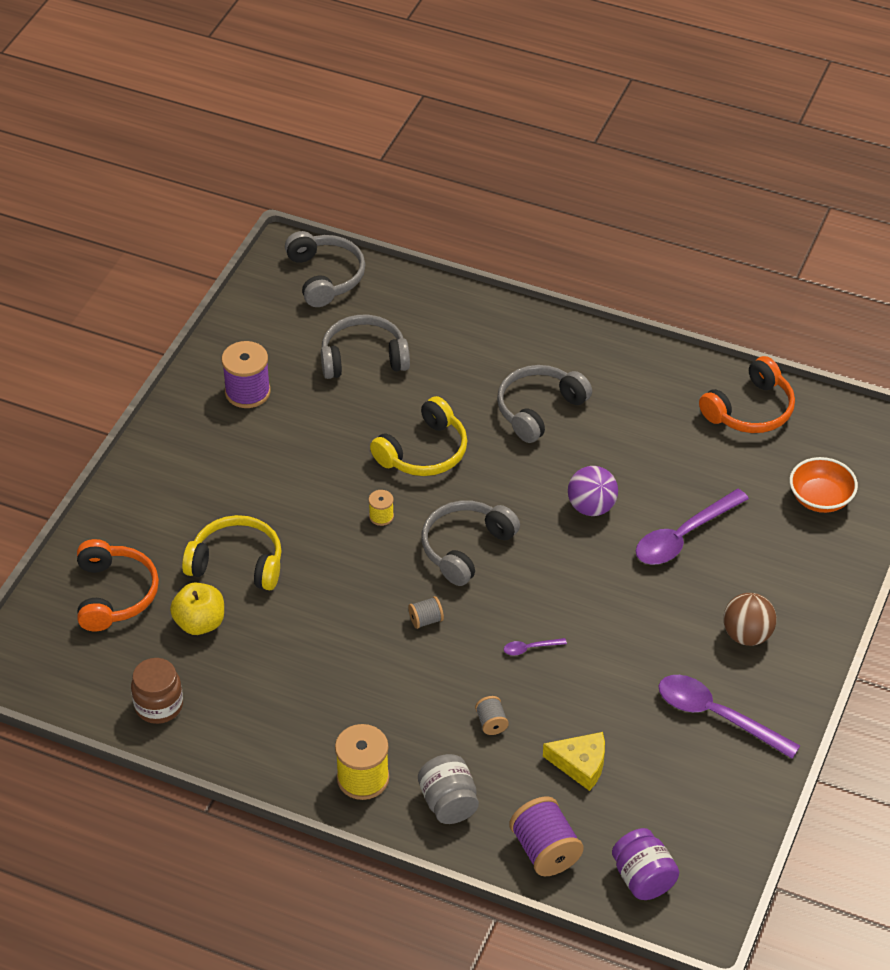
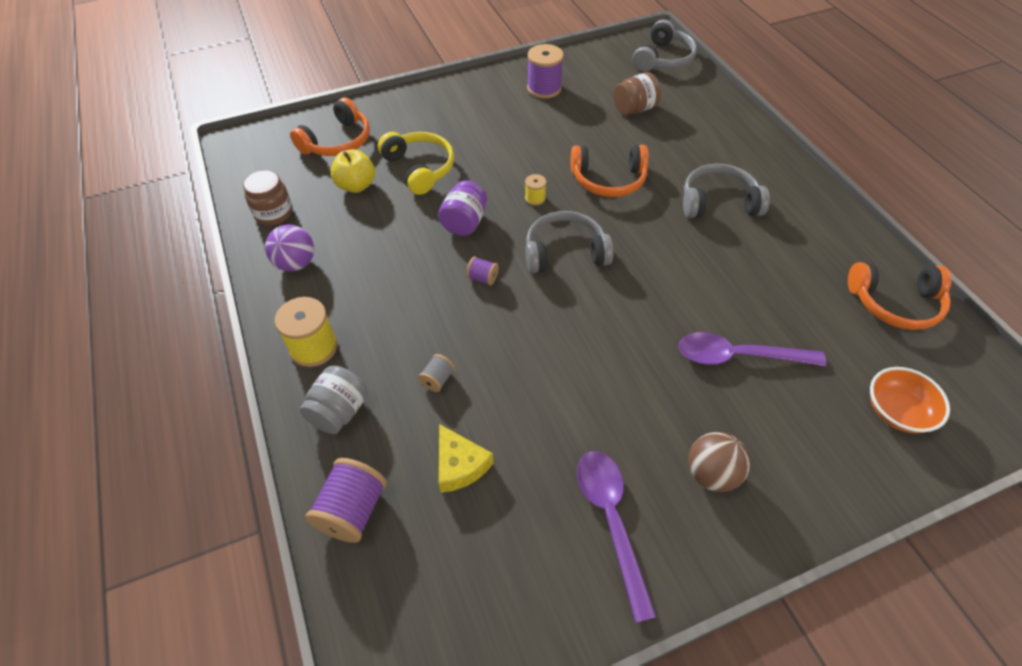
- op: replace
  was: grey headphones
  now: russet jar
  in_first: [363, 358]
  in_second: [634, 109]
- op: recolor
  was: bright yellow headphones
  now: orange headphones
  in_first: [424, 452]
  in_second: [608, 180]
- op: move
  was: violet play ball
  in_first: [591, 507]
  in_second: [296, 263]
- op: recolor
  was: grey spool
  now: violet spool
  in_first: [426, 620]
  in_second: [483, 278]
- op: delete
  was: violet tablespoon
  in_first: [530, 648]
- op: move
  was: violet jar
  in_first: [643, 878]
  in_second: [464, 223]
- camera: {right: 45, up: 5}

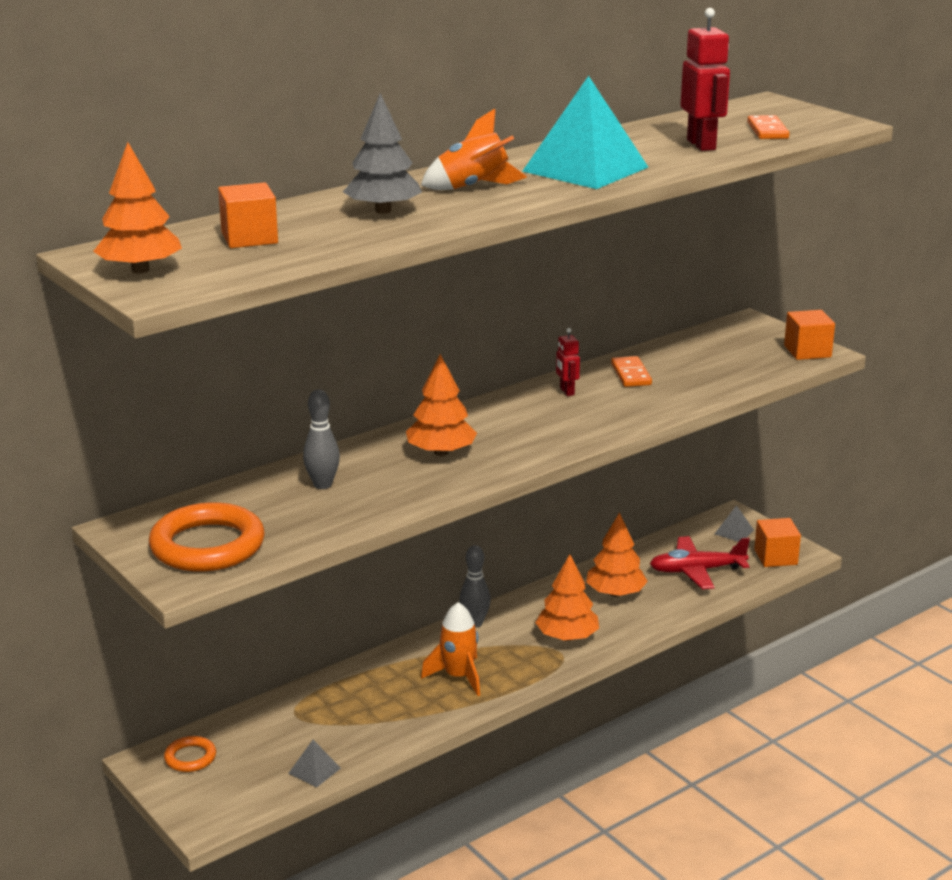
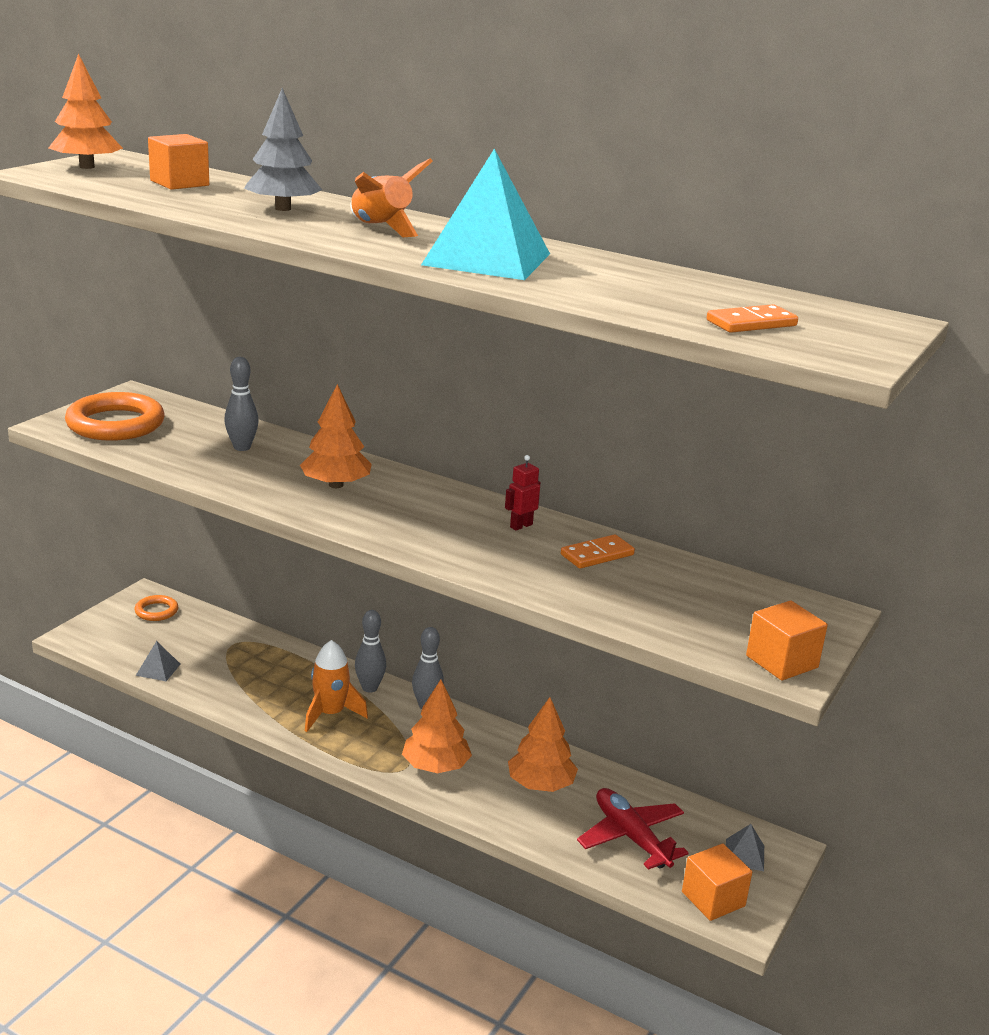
- op: delete
  was: red robot
  in_first: [701, 145]
- op: insert
  now: grey bowling pin
  in_second: [369, 688]
- camera: {right: 65, up: 0}

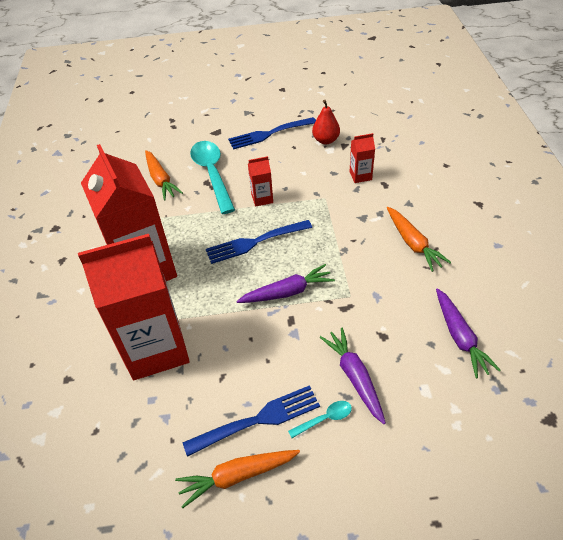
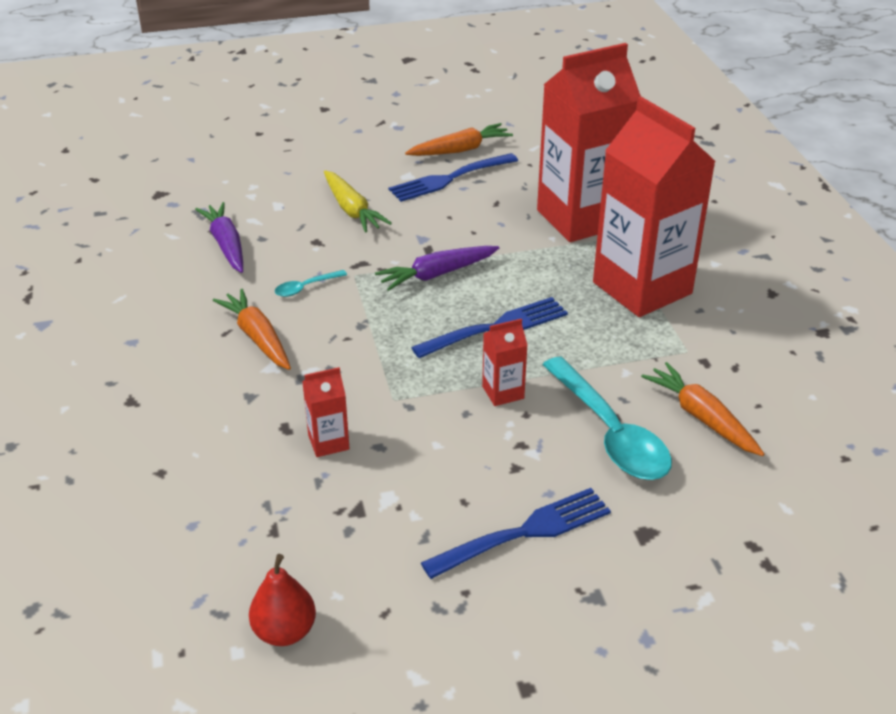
- op: move
  was: red pear
  in_first: [326, 140]
  in_second: [285, 631]
- op: recolor
  was: violet carrot
  now: bright yellow carrot
  in_first: [354, 377]
  in_second: [352, 210]
- op: move
  was: turquoise tablespoon
  in_first: [324, 419]
  in_second: [306, 287]
- camera: {right: 170, up: -10}

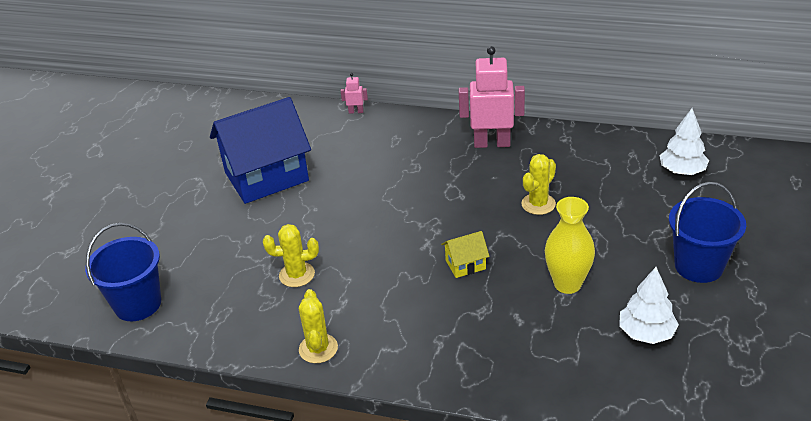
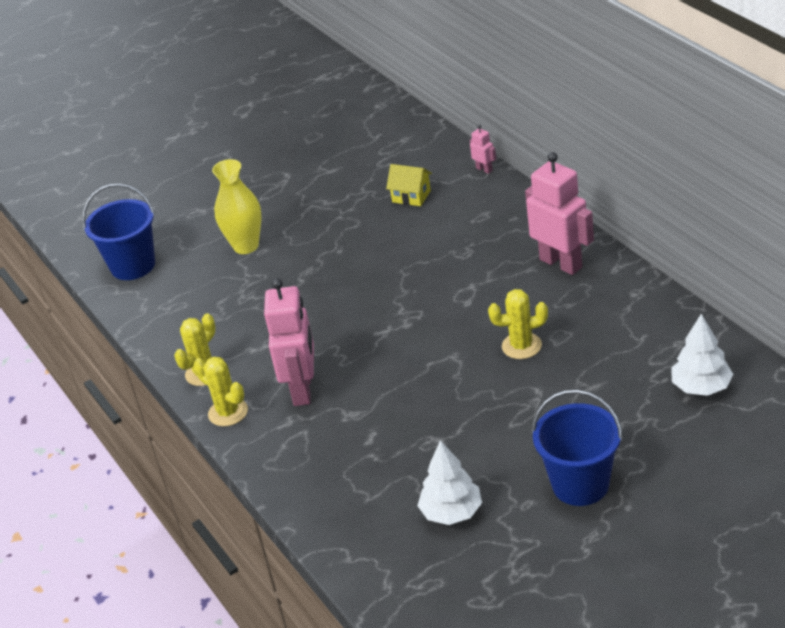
- op: delete
  was: royal blue toy house
  in_first: [266, 176]
- op: move
  was: bright yellow flower vase
  in_first: [567, 284]
  in_second: [246, 246]
- op: move
  was: bright yellow prickly plant
  in_first: [297, 275]
  in_second: [228, 412]
- op: move
  was: bright yellow toy house
  in_first: [465, 264]
  in_second: [411, 196]
- op: insert
  now: rose-pink robot
  in_second: [303, 389]
- camera: {right: 45, up: 0}

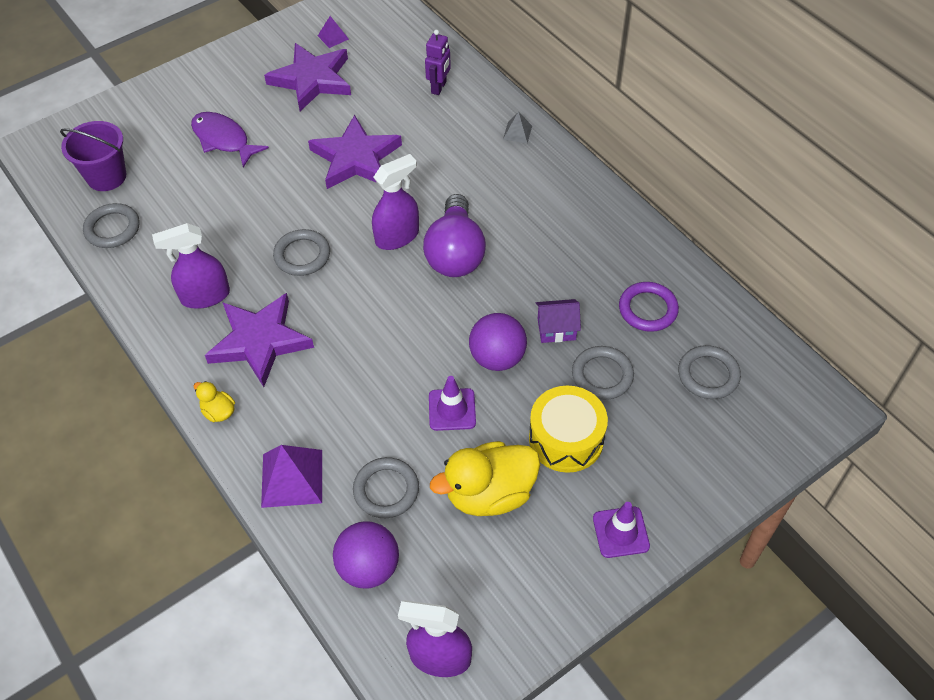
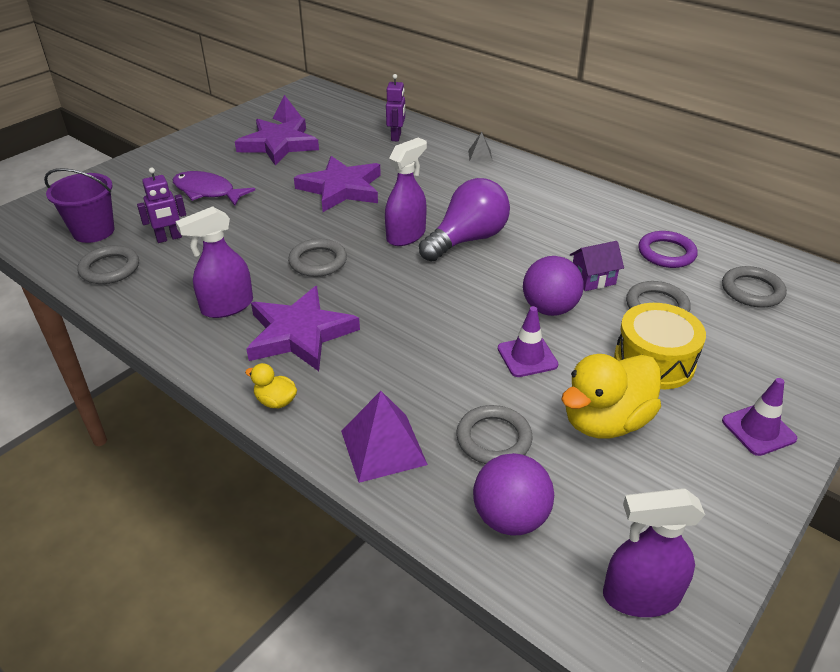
- op: rotate
  was: violet lightbulb
  in_first: [455, 253]
  in_second: [467, 239]
  clockwise: -120
- op: insert
  now: violet robot
  in_second: [169, 238]
- camera: {right: -15, up: -15}

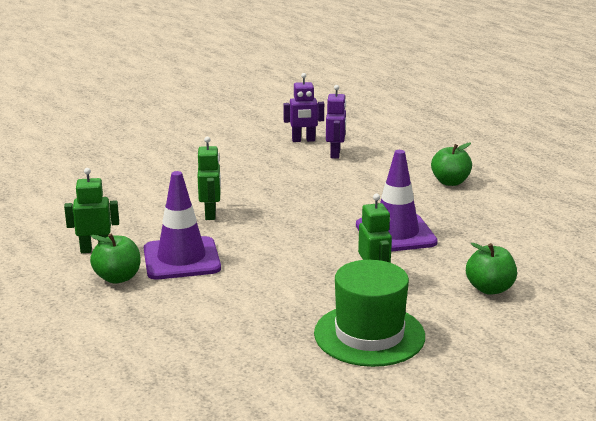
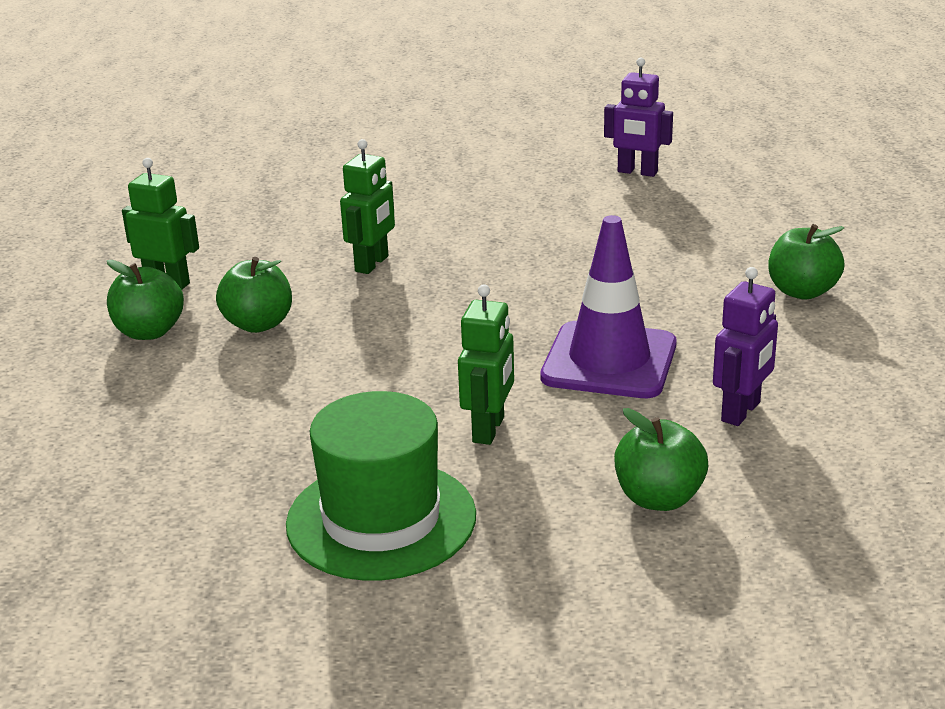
- op: move
  was: violet robot
  in_first: [335, 154]
  in_second: [741, 412]
- op: replace
  was: violet safety cone
  now: leaf-green apple fruit
  in_first: [181, 259]
  in_second: [258, 324]
- camera: {right: 30, up: 5}

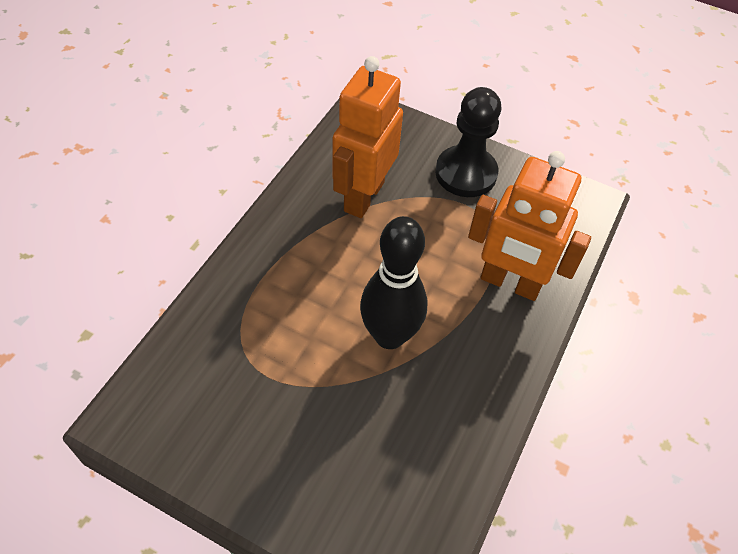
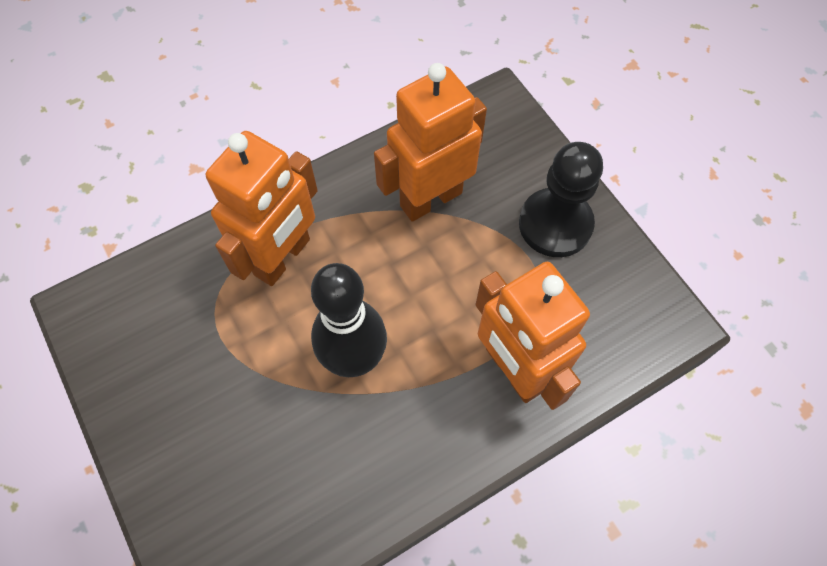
- op: insert
  now: orange robot
  in_second: [283, 257]
- camera: {right: 35, up: 10}

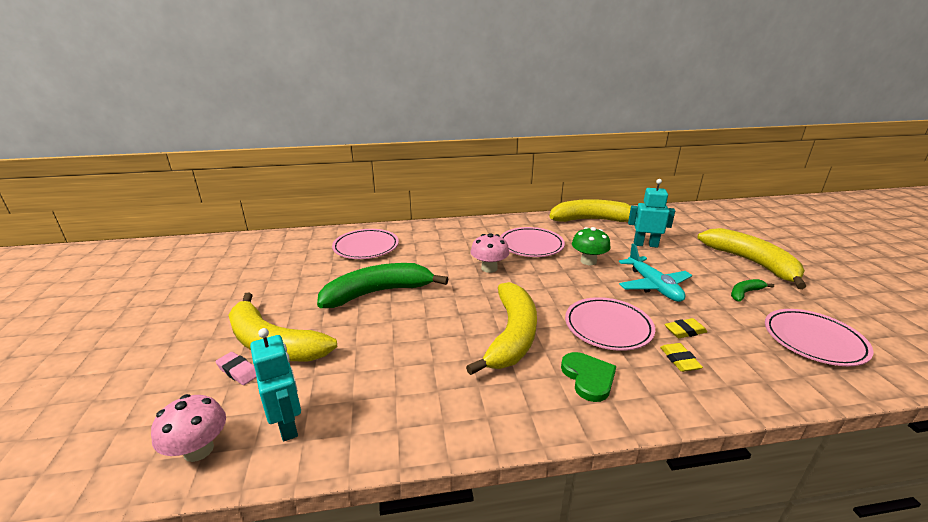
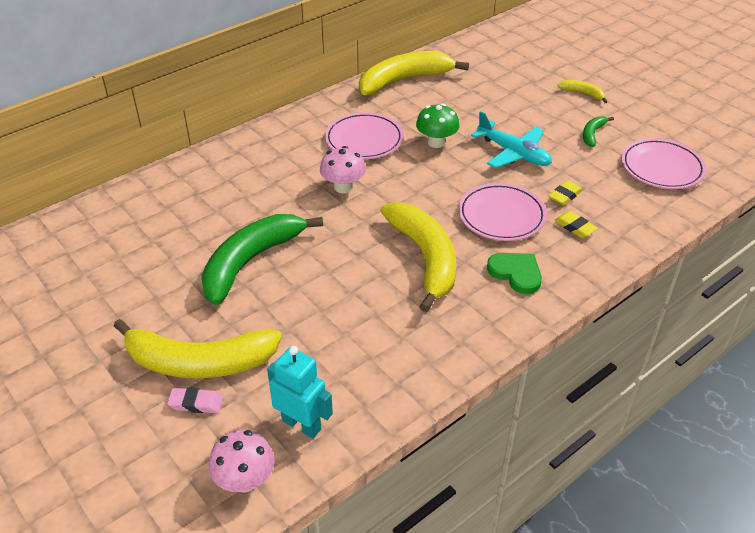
- op: delete
  was: turquoise robot
  in_first: [645, 244]
- op: resize
  was: bright yellow banana fruit
  in_first: [751, 262]
  in_second: [582, 93]
  ratio: 0.44
- op: delete
  was: rose-pink plate
  in_first: [366, 247]
- camera: {right: -30, up: 15}

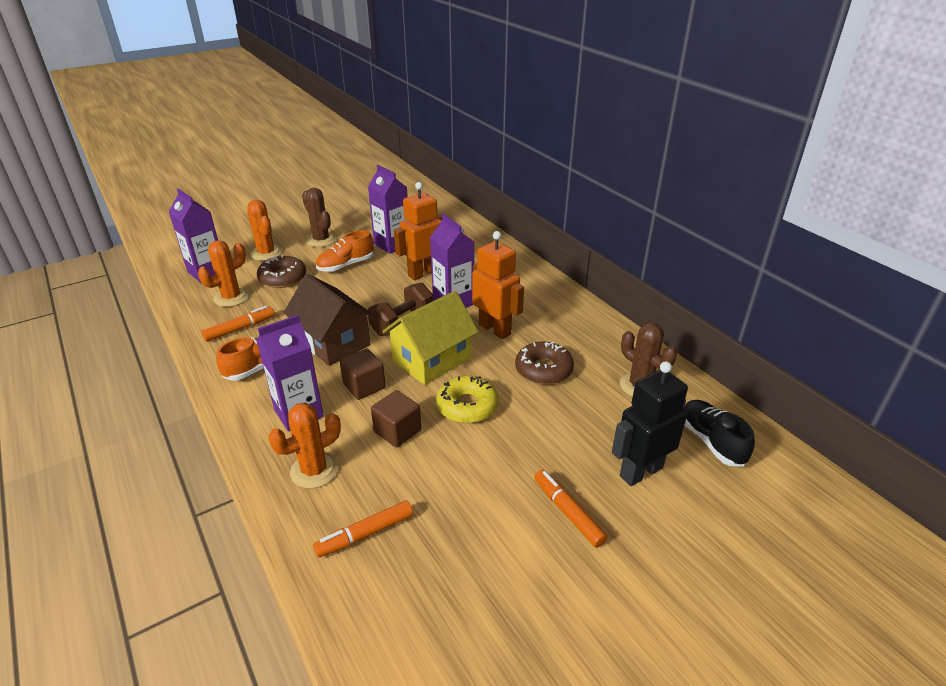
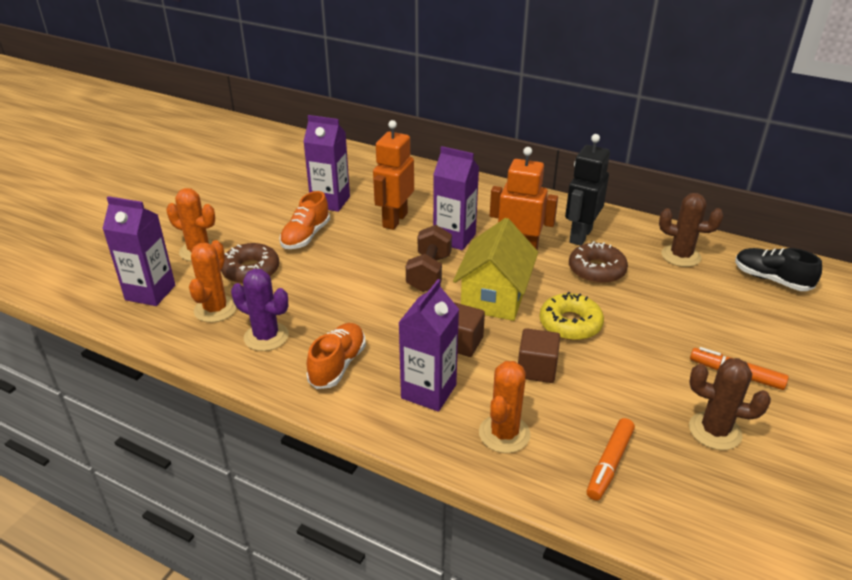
- op: move
  was: russet prickly plant
  in_first: [321, 240]
  in_second: [715, 431]
- op: delete
  was: russet toy house
  in_first: [333, 342]
- op: replace
  was: orange felt pen
  now: violet prickly plant
  in_first: [240, 329]
  in_second: [266, 337]
- op: move
  was: black robot
  in_first: [640, 471]
  in_second: [580, 235]
- camera: {right: -30, up: 0}

